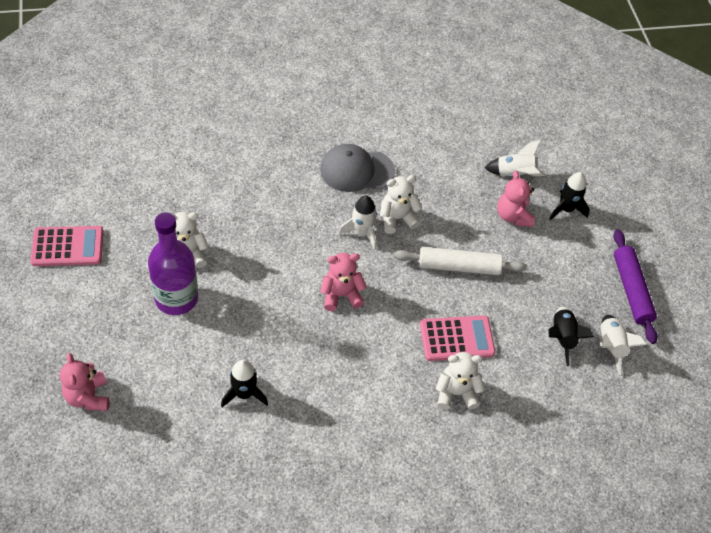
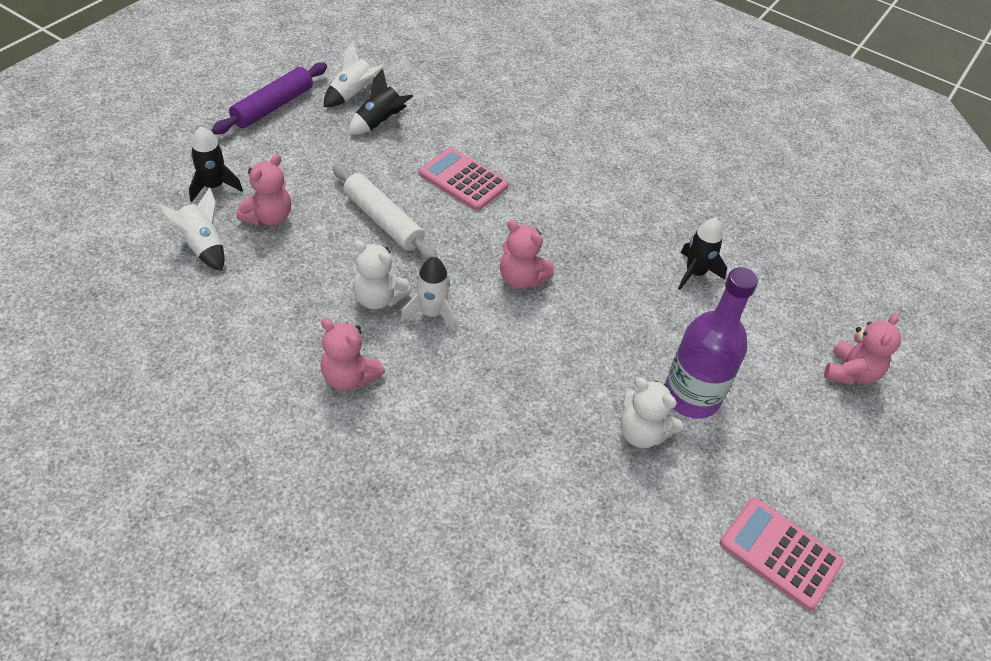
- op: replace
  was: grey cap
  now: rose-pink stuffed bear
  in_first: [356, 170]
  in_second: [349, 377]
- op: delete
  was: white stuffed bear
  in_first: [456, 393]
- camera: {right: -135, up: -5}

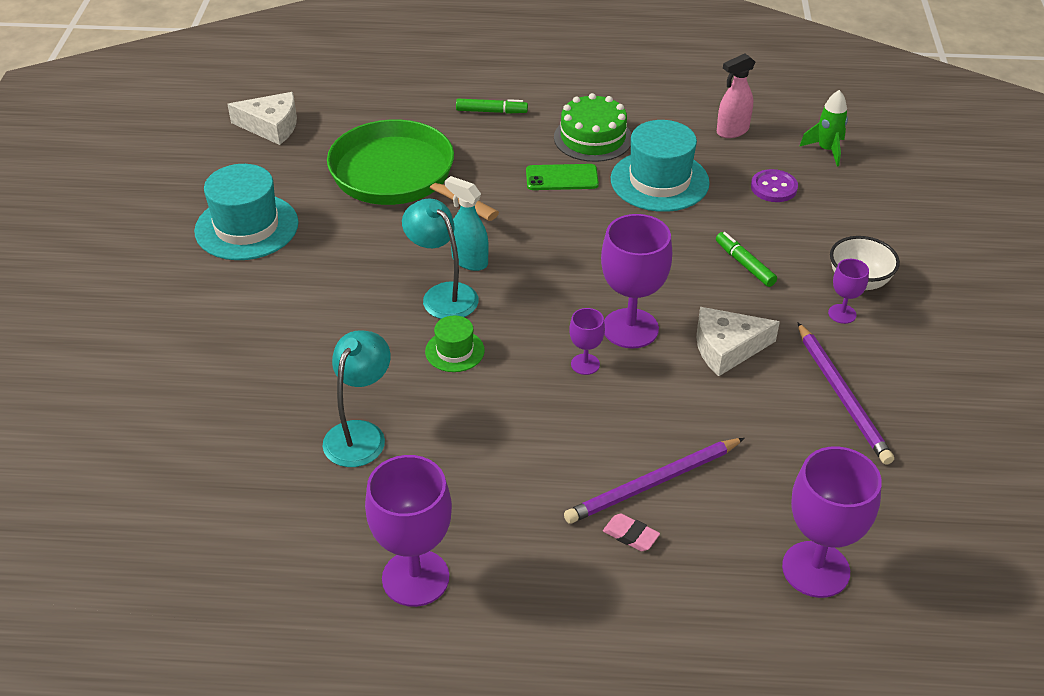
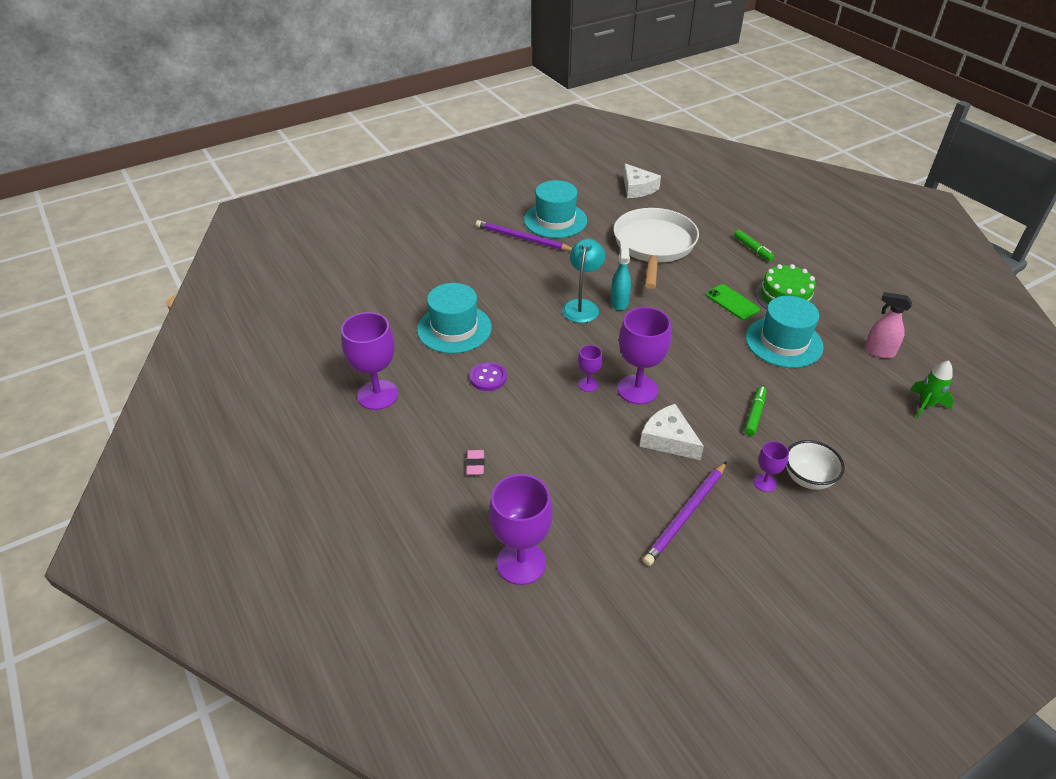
- op: recolor
  was: leaf-green frying pan
  now: white frying pan
  in_first: [399, 177]
  in_second: [654, 246]
- op: move
  was: violet button
  in_first: [773, 187]
  in_second: [488, 378]
- op: delete
  was: leaf-green tall hat
  in_first: [454, 351]
- op: replace
  was: turquoise lamp
  now: turquoise tall hat
  in_first: [360, 434]
  in_second: [454, 328]
- op: move
  was: violet lead pencil
  in_first: [653, 483]
  in_second: [522, 239]
- camera: {right: 55, up: 0}

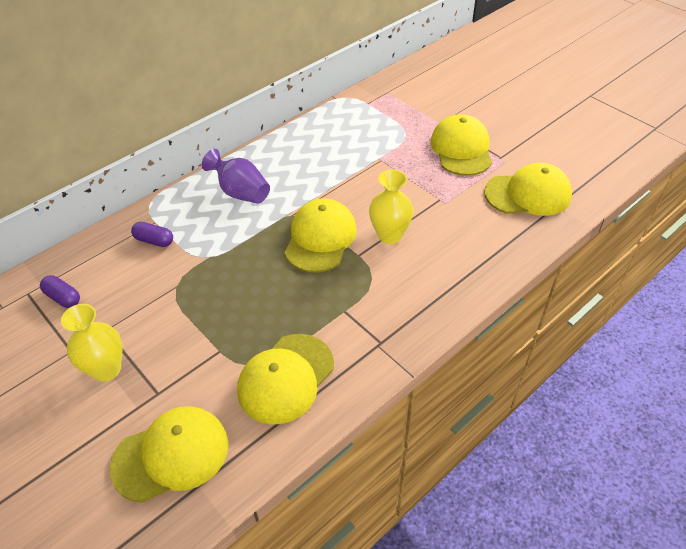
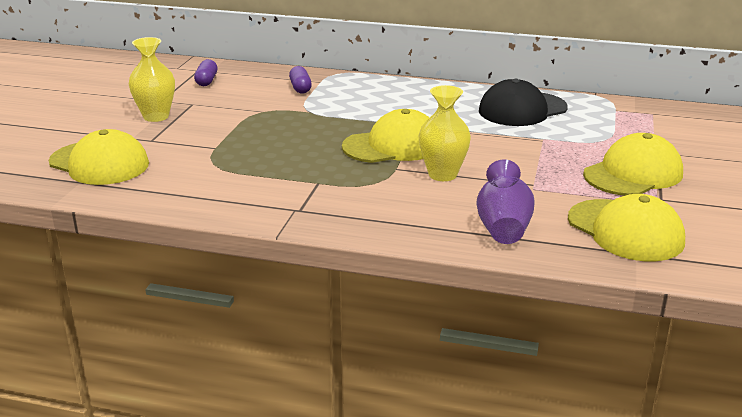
- op: move
  was: violet flower vase
  in_first: [241, 192]
  in_second: [503, 228]
- op: delete
  was: bright yellow cap
  in_first: [286, 378]
- op: insert
  now: black cap
  in_second: [522, 109]
- camera: {right: 55, up: -20}

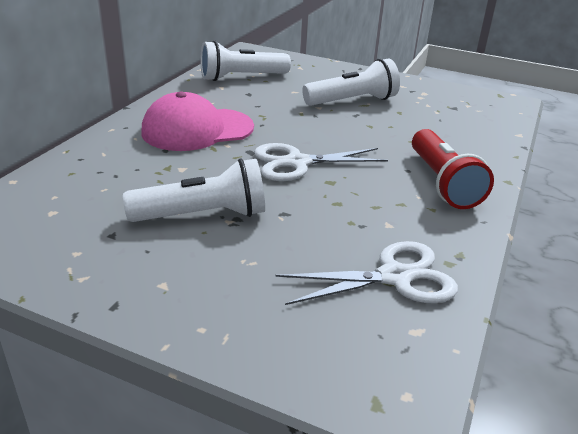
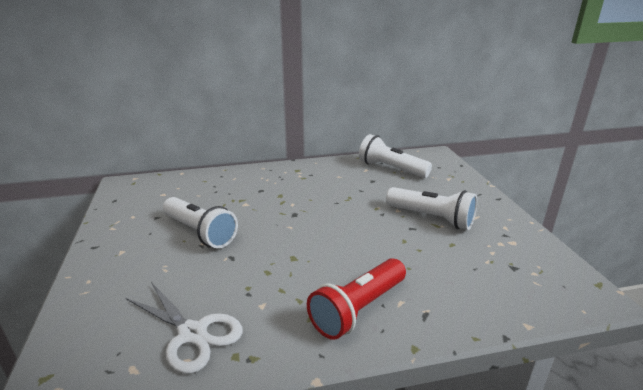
- op: delete
  was: rose-pink cap
  in_first: [197, 130]
- op: delete
  was: white shears
  in_first: [297, 163]
- camera: {right: 55, up: -5}

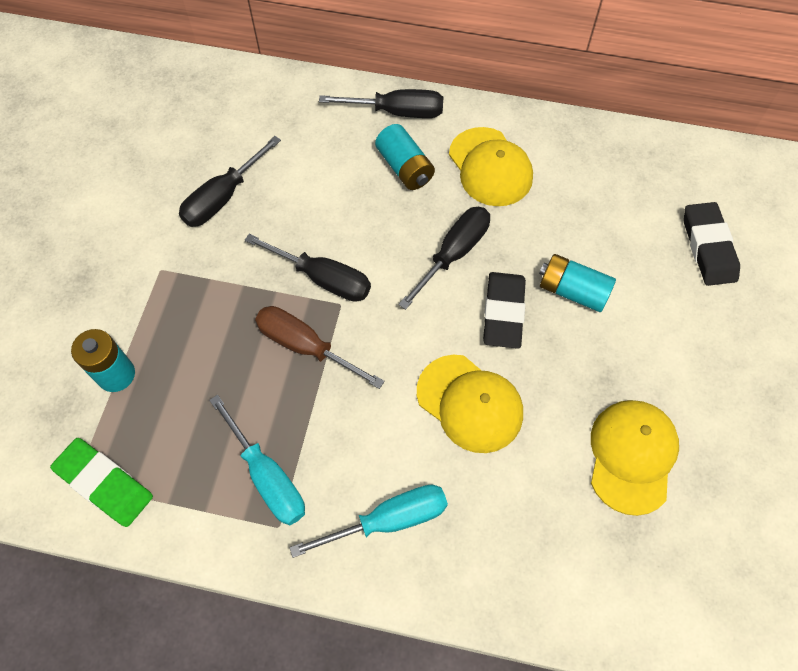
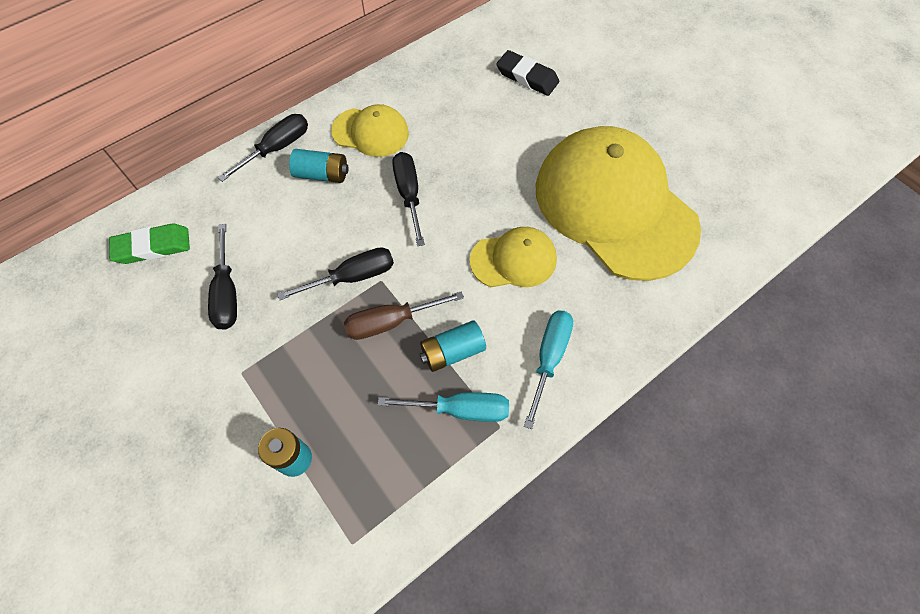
- op: move
  was: turquoise battery
  in_first: [572, 291]
  in_second: [452, 352]
- op: delete
  was: black pencil eraser
  in_first: [503, 312]
- op: resize
  was: bright yellow cap
  in_first: [632, 456]
  in_second: [614, 206]
  ratio: 2.13
- op: move
  was: leaf-green pencil eraser
  in_first: [104, 484]
  in_second: [153, 247]
- camera: {right: -50, up: 0}

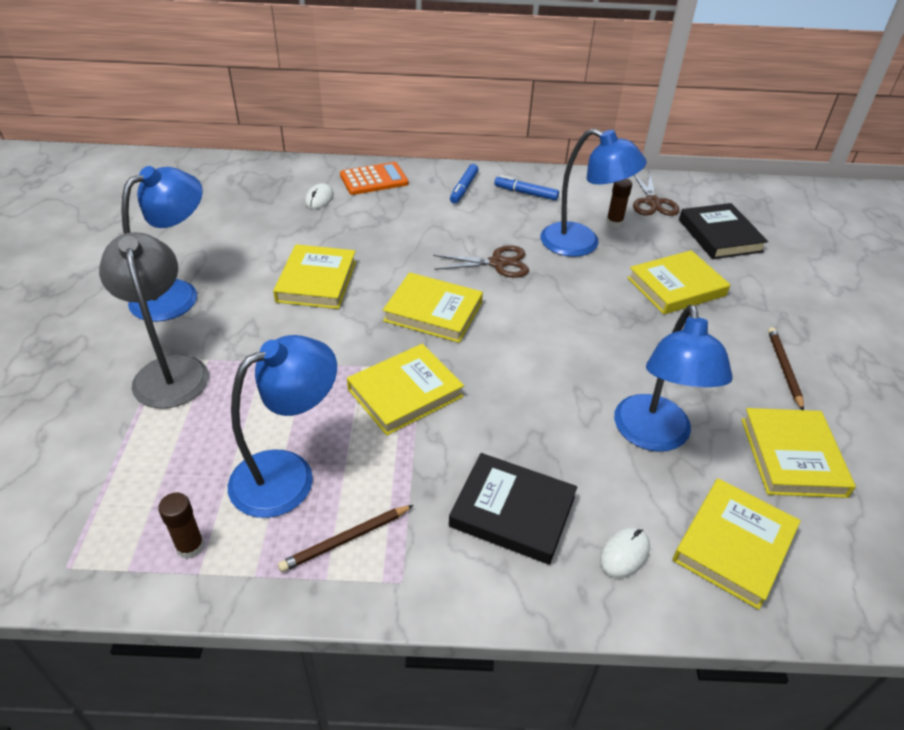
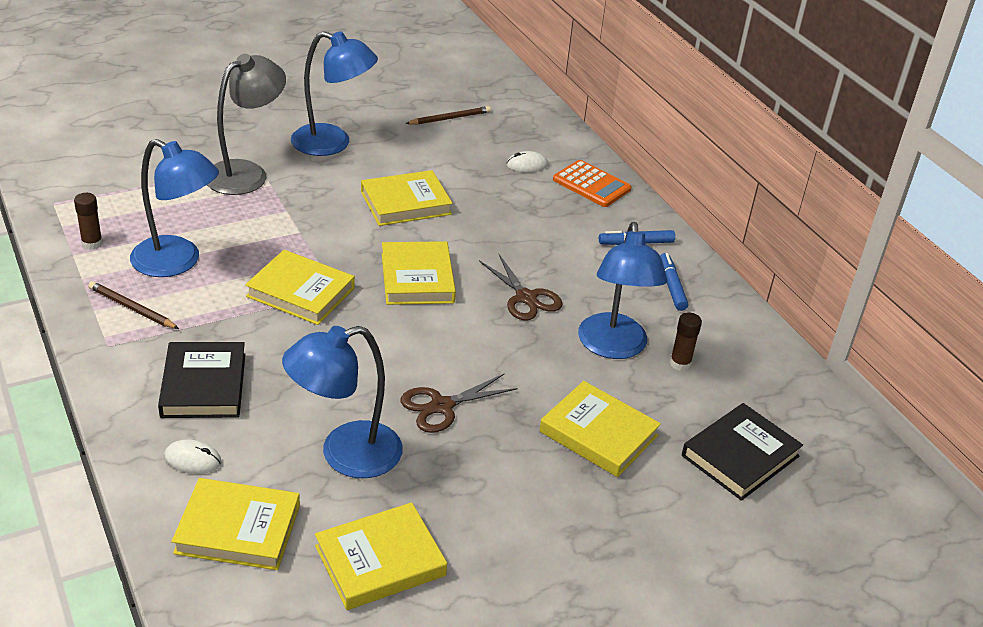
- op: move
  was: russet shears
  in_first: [652, 202]
  in_second: [441, 406]
- op: move
  was: russet lead pencil
  in_first: [784, 369]
  in_second: [449, 118]
- camera: {right: 60, up: -5}

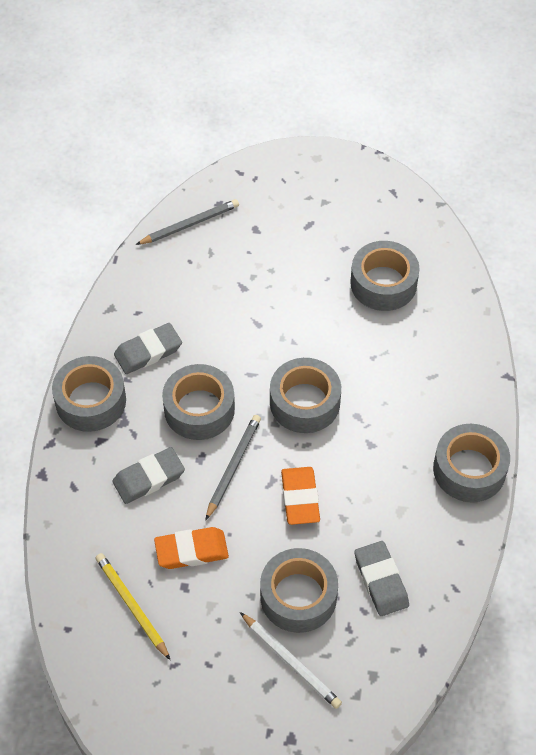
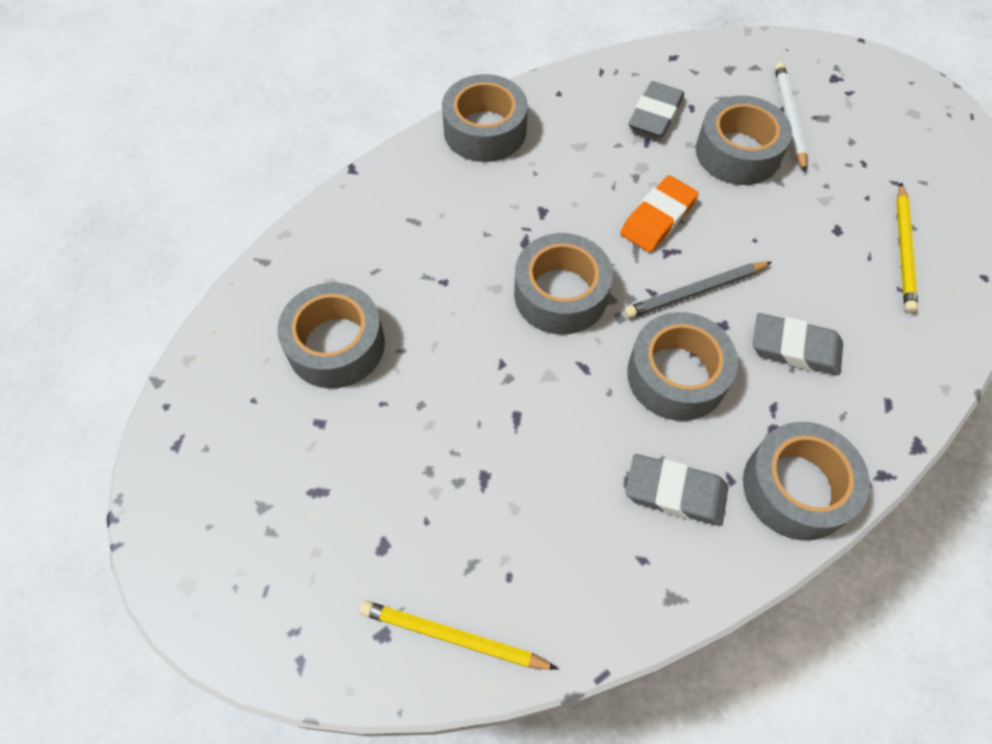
- op: recolor
  was: grey lead pencil
  now: bright yellow lead pencil
  in_first: [190, 224]
  in_second: [453, 637]
- op: delete
  was: orange pencil eraser
  in_first: [191, 551]
- camera: {right: -135, up: 5}

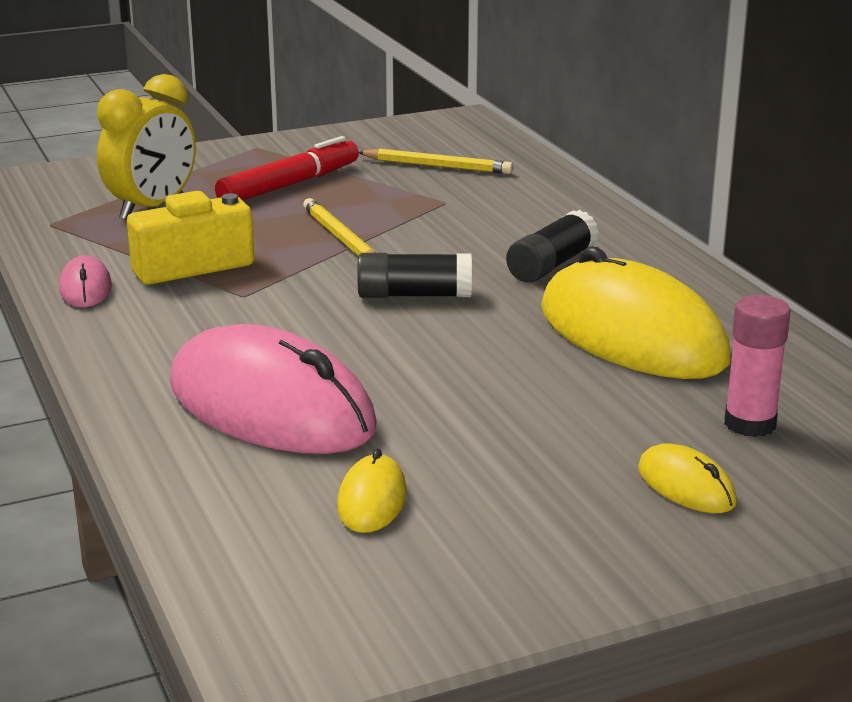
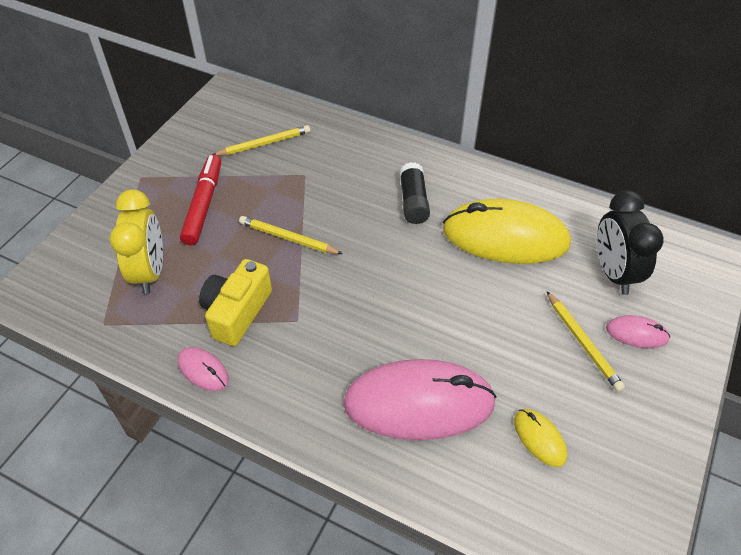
- op: delete
  was: black stick of glue
  in_first: [414, 295]
- op: replace
  was: rose-pink stick of glue
  now: black clock
  in_first: [750, 424]
  in_second: [613, 273]
- op: recolor
  was: bright yellow mouse
  now: rose-pink mouse
  in_first: [686, 486]
  in_second: [636, 334]
- op: insert
  now: bright yellow lead pencil
  in_second: [583, 343]
- camera: {right: -40, up: 25}

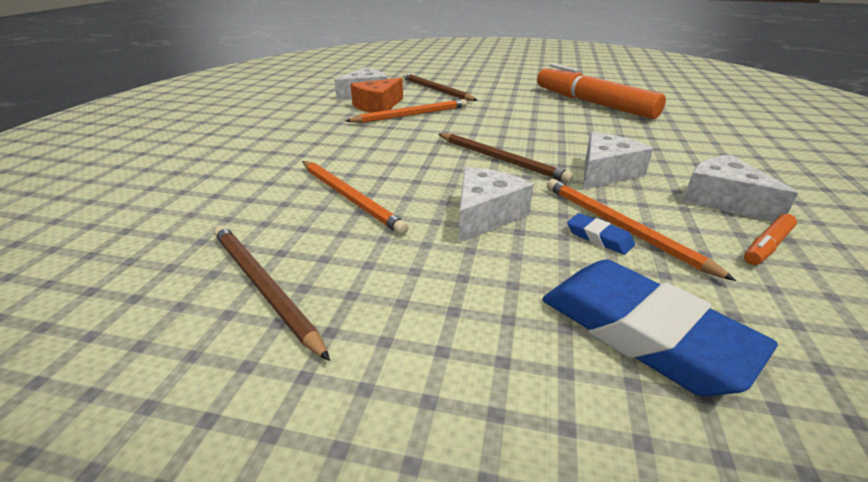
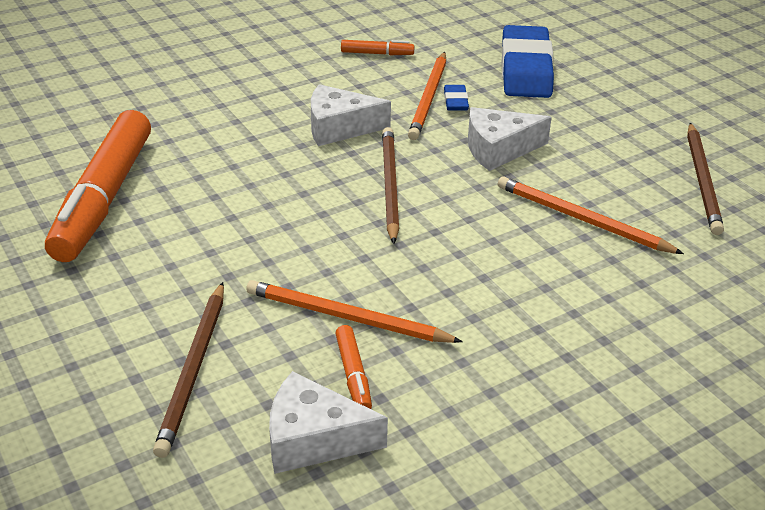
- op: replace
  was: orange cheese wedge
  now: orange felt pen
  in_first: [378, 106]
  in_second: [353, 375]
- op: delete
  was: white cheese wedge
  in_first: [723, 200]
- op: rotate
  was: orange lead pencil
  in_first: [350, 198]
  in_second: [582, 219]
  clockwise: -60
- camera: {right: -135, up: 5}

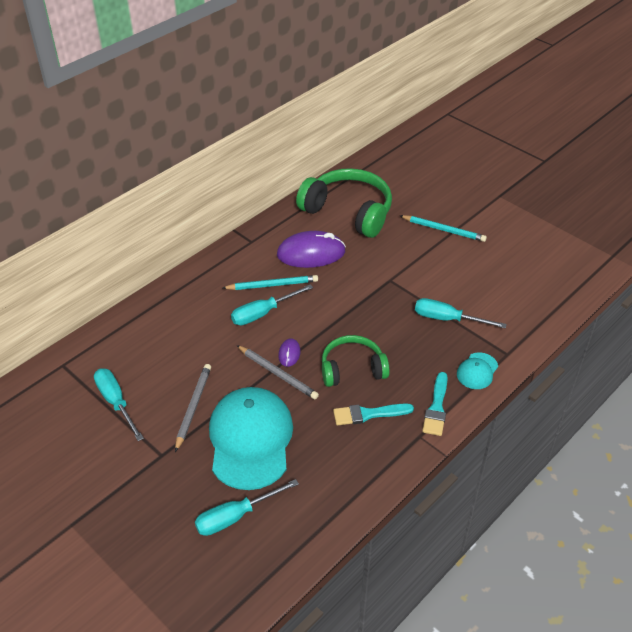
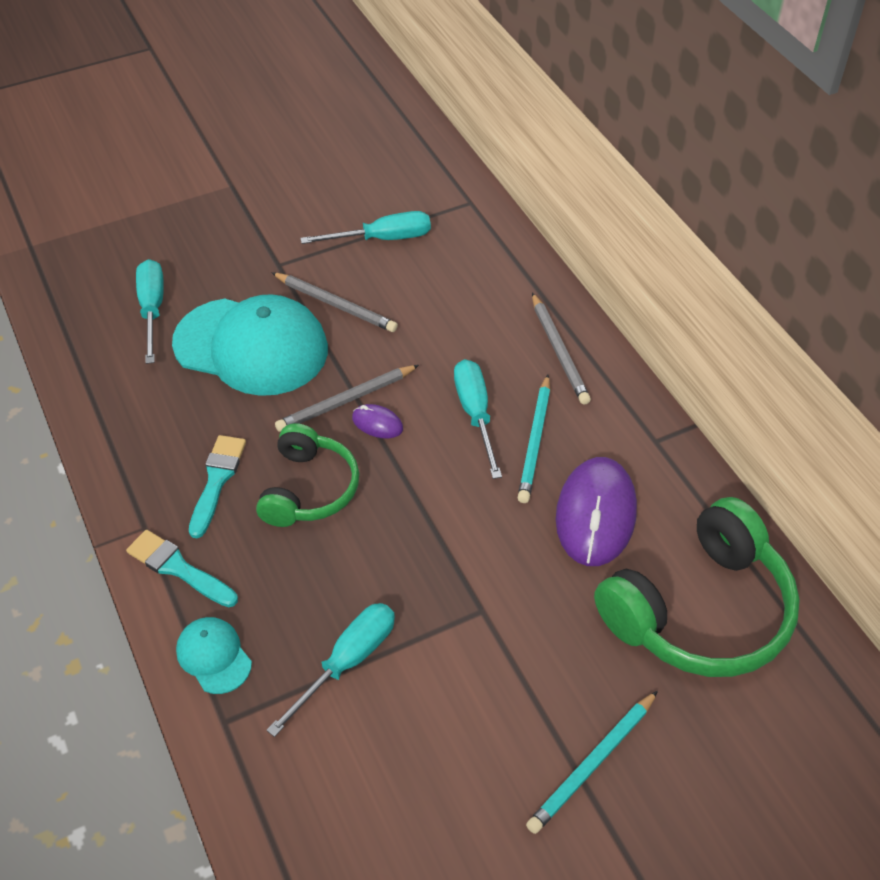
- op: insert
  now: grey lead pencil
  in_second: [558, 351]
- camera: {right: 110, up: 5}

